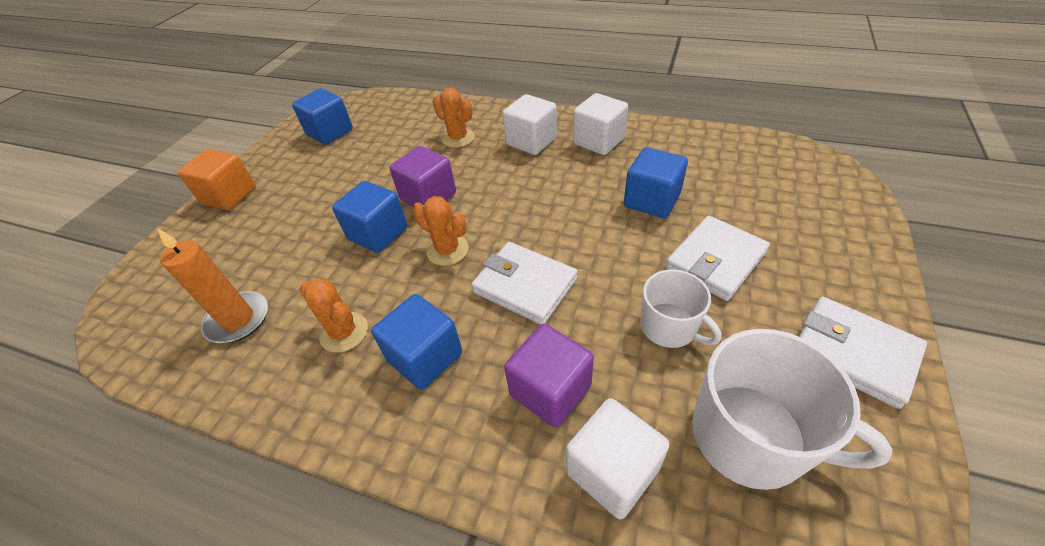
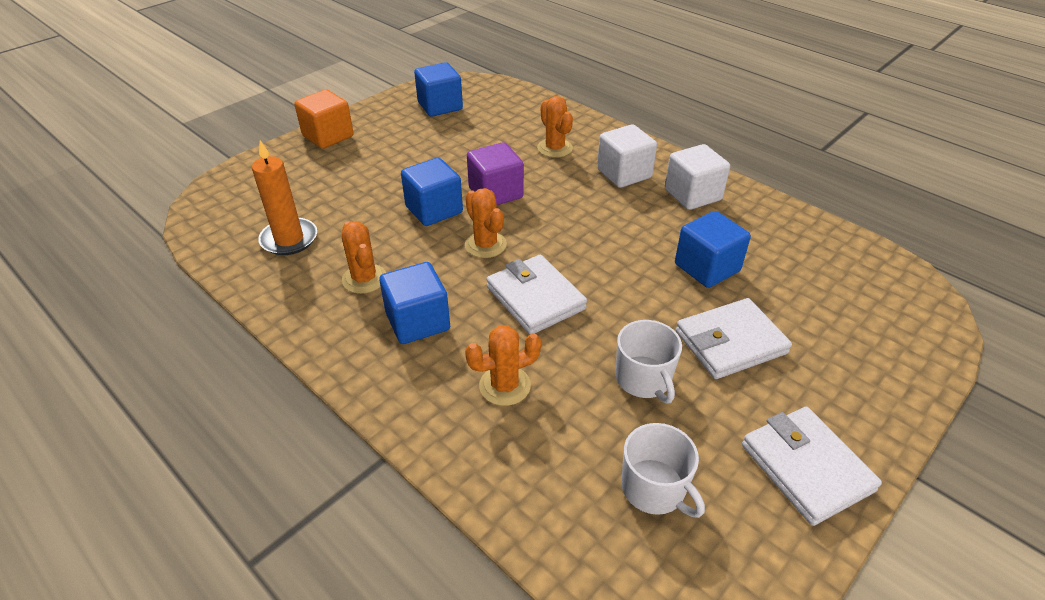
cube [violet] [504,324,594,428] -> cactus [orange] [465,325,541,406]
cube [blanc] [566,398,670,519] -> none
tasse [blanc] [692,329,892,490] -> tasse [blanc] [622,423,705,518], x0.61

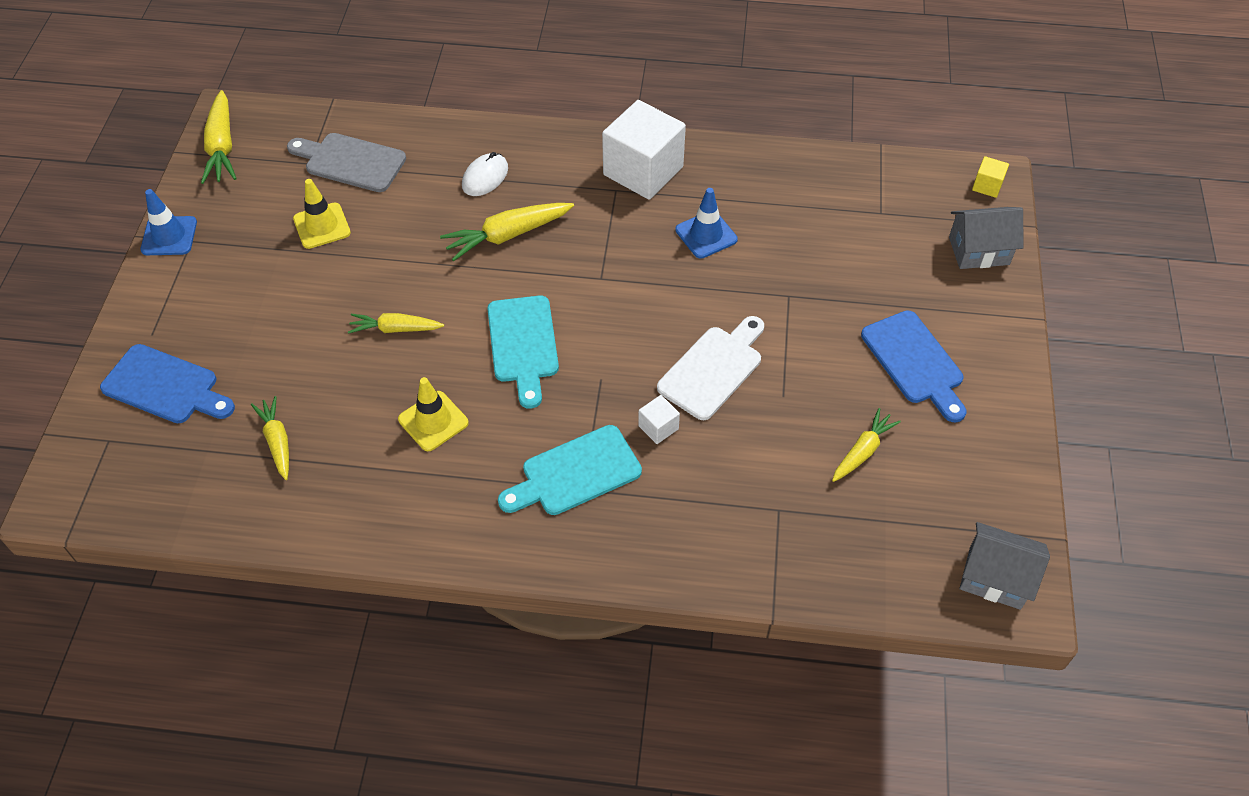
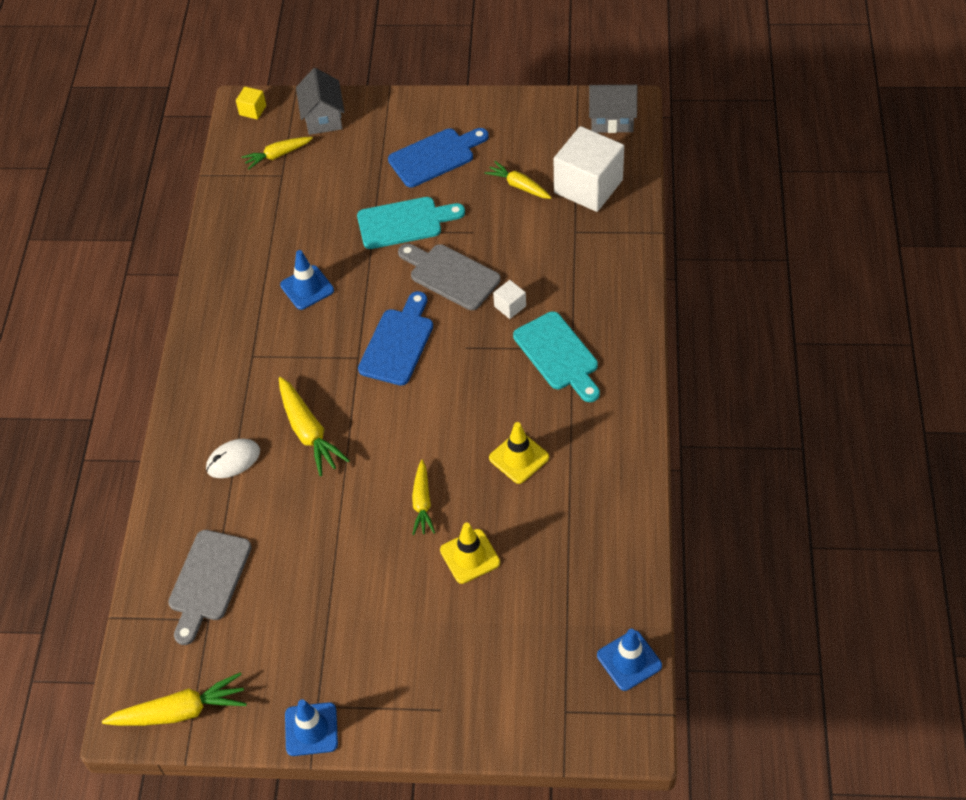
planche à découper [bleu] [100,344,235,423] -> planche à découper [bleu] [358,291,433,386], shifted
carotte [jaune] [251,396,289,480] -> carotte [jaune] [242,137,313,169], shifted
cône de chantier [jaune] [293,179,351,249] -> cône de chantier [jaune] [440,523,500,584], shifted
souris [blanc] [462,152,508,196] -> souris [blanc] [206,439,260,478], 60 degrees counterclockwise
planche à découper [turquoise] [487,295,559,409] -> planche à découper [turquoise] [357,197,465,249], shifted
cube [blanc] [602,100,686,200] -> cube [blanc] [554,126,624,212], shifted
planche à découper [blanc] [657,316,764,420] -> planche à découper [gris] [398,244,501,310]
maison [gris] [960,522,1050,610] -> maison [gris] [589,85,637,133], 75 degrees clockwise
none -> cône de chantier [bleu] [597,629,662,691]

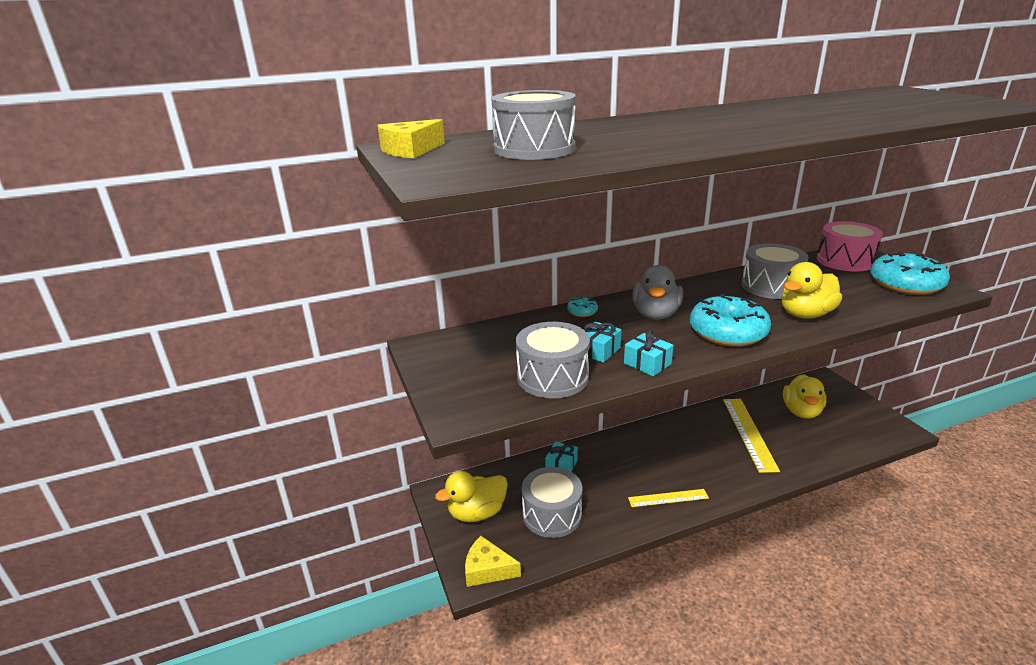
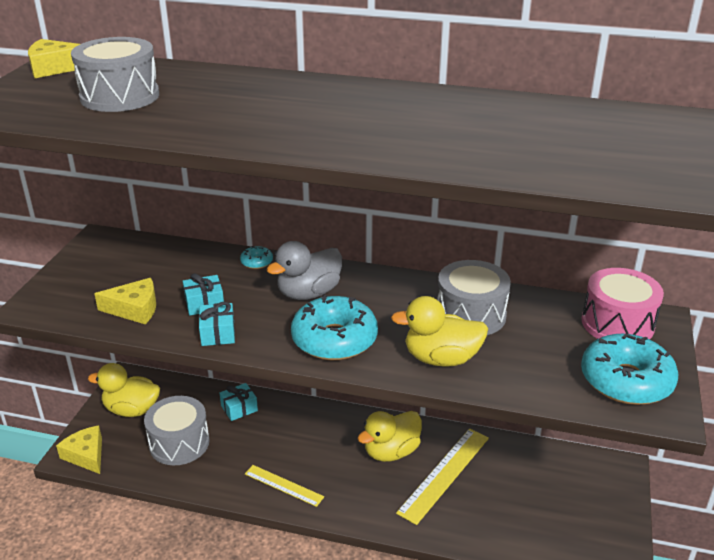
tambour [gris] [516,322,590,398] -> fromage [jaune] [94,278,156,324]
canard [jaune] [783,374,827,419] -> canard [jaune] [357,411,422,462], shifted

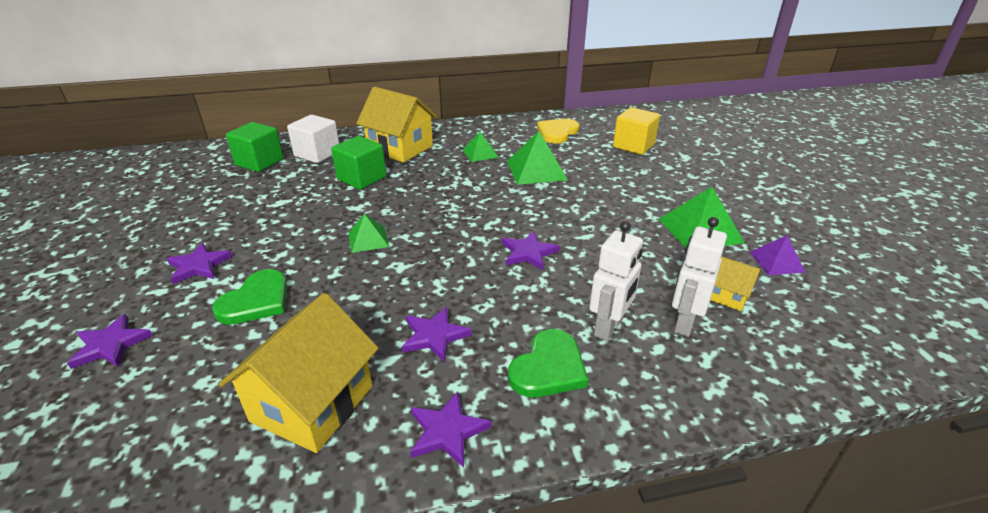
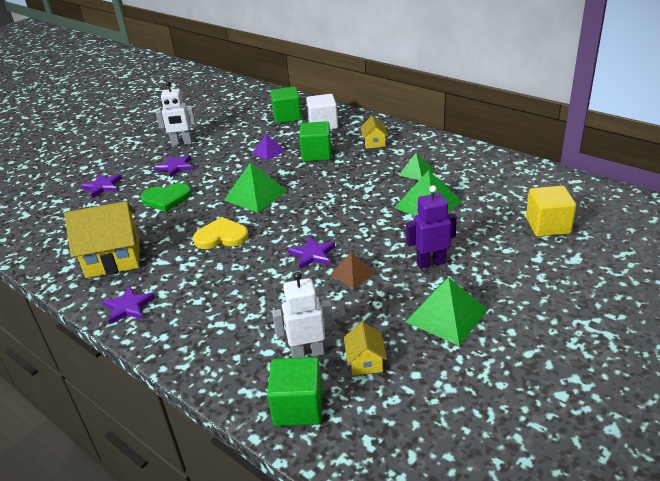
pyramide [vert] [349,214,389,253] -> pyramide [vert] [224,162,287,213], x1.68
maison [jaune] [356,87,438,163] -> maison [jaune] [360,116,388,149], x0.49
étoile [violet] [402,307,472,362] -> none
cœur [vert] [508,329,588,397] -> none
cœur [jaune] [537,119,579,143] -> cœur [jaune] [193,217,249,249], shifted
robot [blanc] [589,221,643,341] -> robot [blanc] [156,81,196,146], shifted
pyramide [violet] [750,236,806,275] -> pyramide [violet] [252,134,285,161], shifted
none -> cube [vert] [267,357,322,426]
none -> pyramide [marron] [330,252,376,289]
none -> robot [violet] [406,185,457,269]

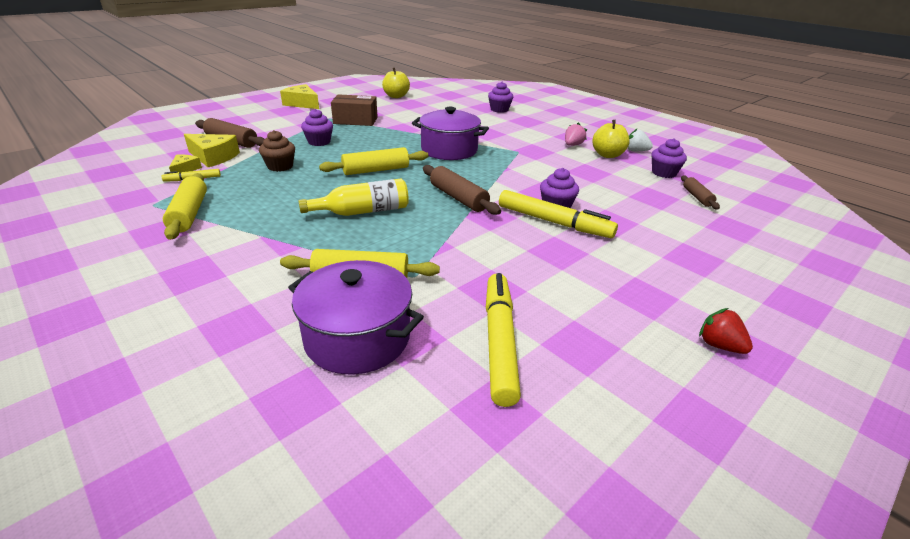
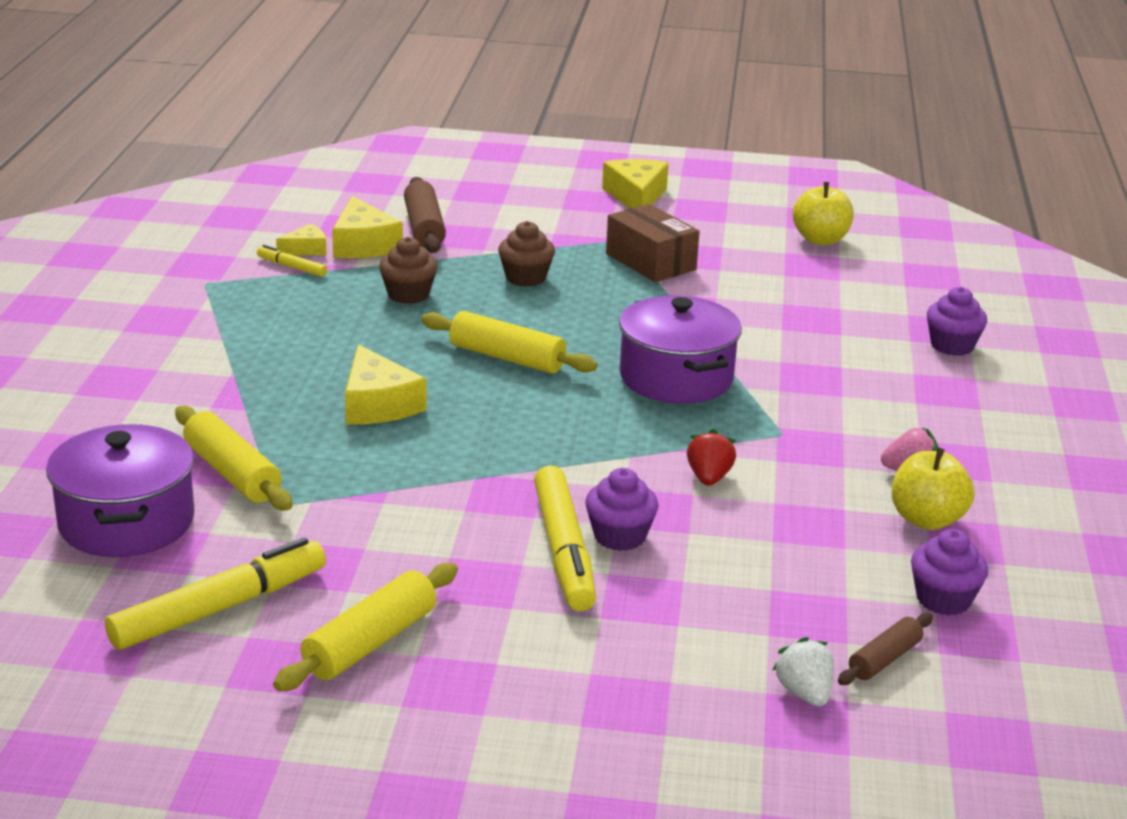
rouleau à pâtisserie [jaune] [163,173,207,240] -> rouleau à pâtisserie [jaune] [273,563,458,691], shifted
bouteille [jaune] [298,179,409,216] -> fromage [jaune] [345,344,426,424]
muffin [violet] [301,109,333,146] -> muffin [marron] [498,221,555,287]
rouleau à pâtisserie [marron] [423,165,501,215] -> none
fraise [blanc] [628,128,653,151] -> fraise [blanc] [773,637,834,706], shifted
fraise [rouge] [699,308,753,354] -> fraise [rouge] [687,429,736,486], shifted

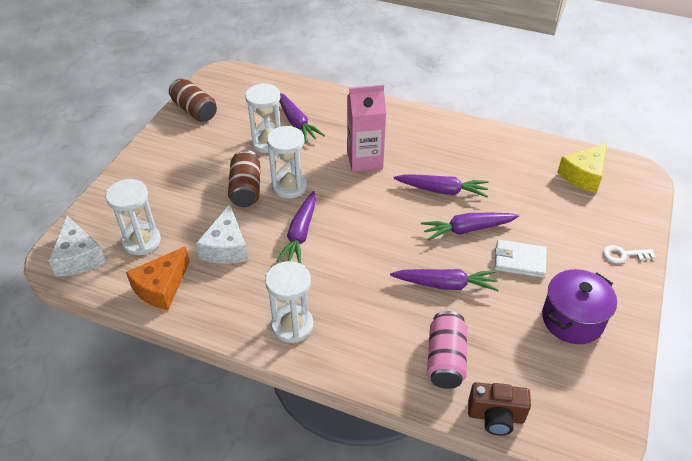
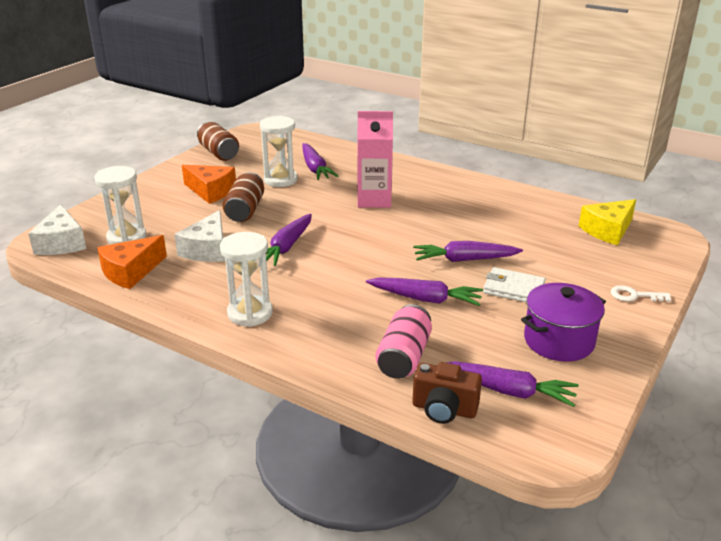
sablier [blanc] [267,126,307,199] -> none
carotte [violet] [393,174,489,197] -> carotte [violet] [445,361,579,407], shifted
none -> fromage [orange] [182,165,236,204]

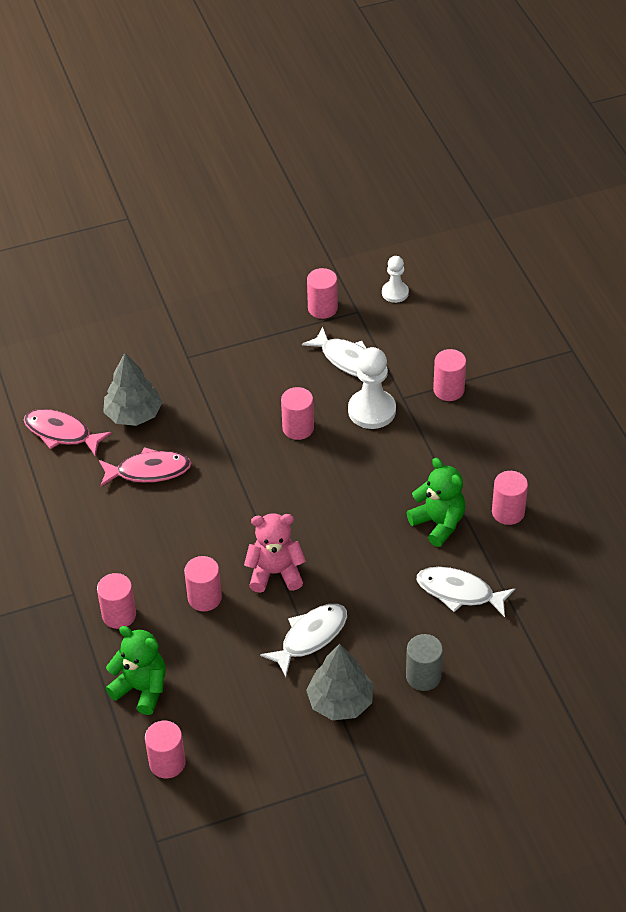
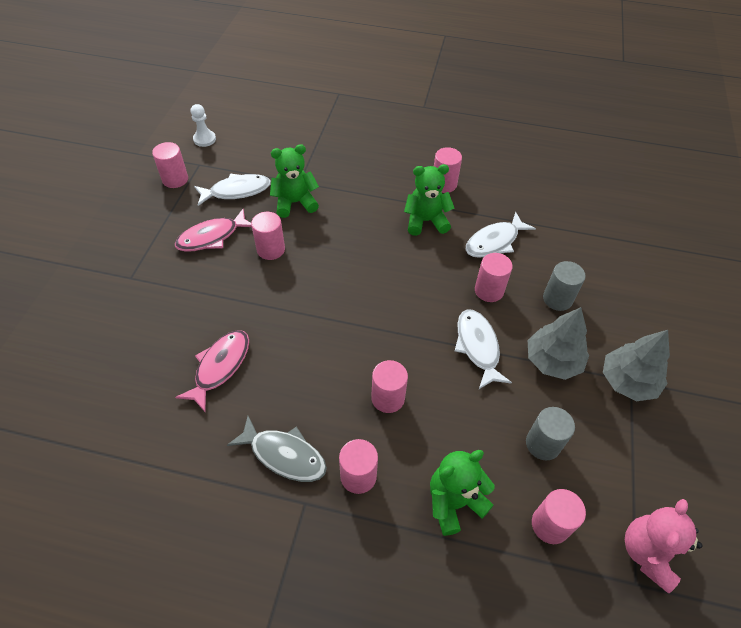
poisson [rose] [24,409,112,456] -> poisson [rose] [175,209,252,252], shifted
arbre [gris] [103,353,162,426] -> arbre [gris] [603,330,670,401], shifted
ours en peluche [rose] [244,513,306,593] -> ours en peluche [rose] [625,499,702,593], shifted
pion [blanc] [348,347,396,429] -> ours en peluche [vert] [270,144,319,218]
cylindre [rose] [433,349,466,401] -> cylindre [rose] [475,253,513,302], shifted
none -> poisson [gris] [227,416,327,482]
none -> cylindre [gris] [526,407,575,460]

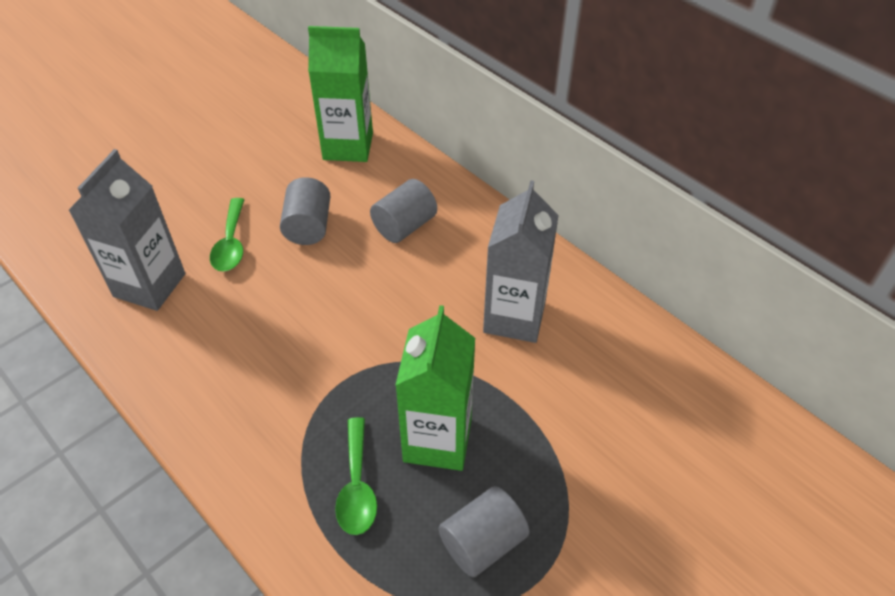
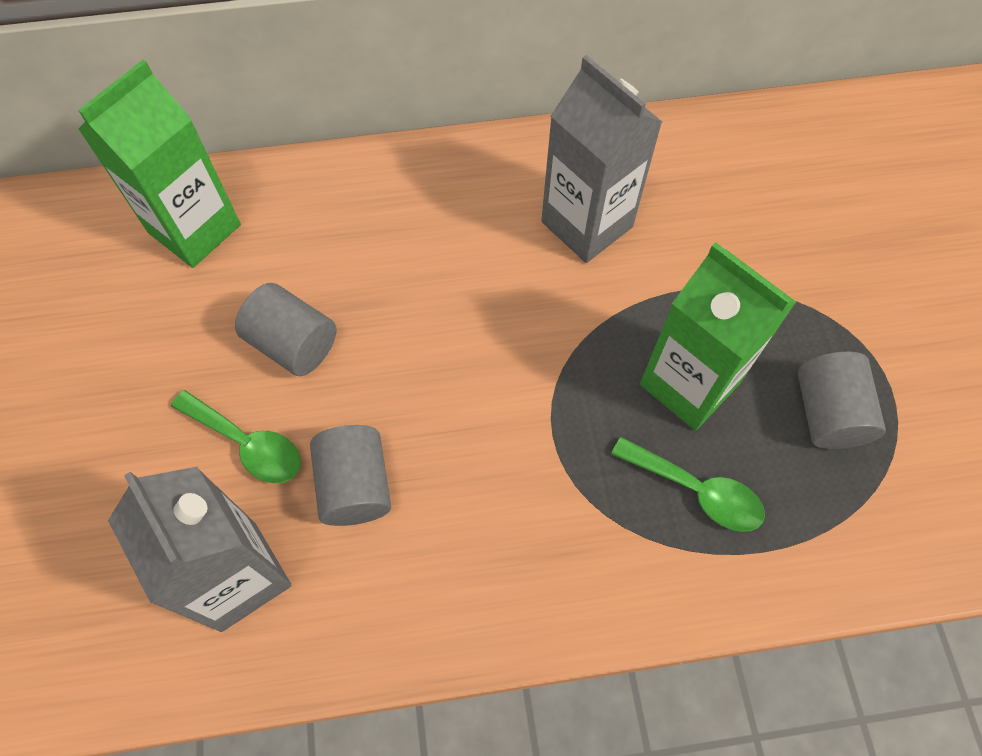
cylindre [gris] [370,179,437,243] -> cylindre [gris] [310,425,391,526], shifted

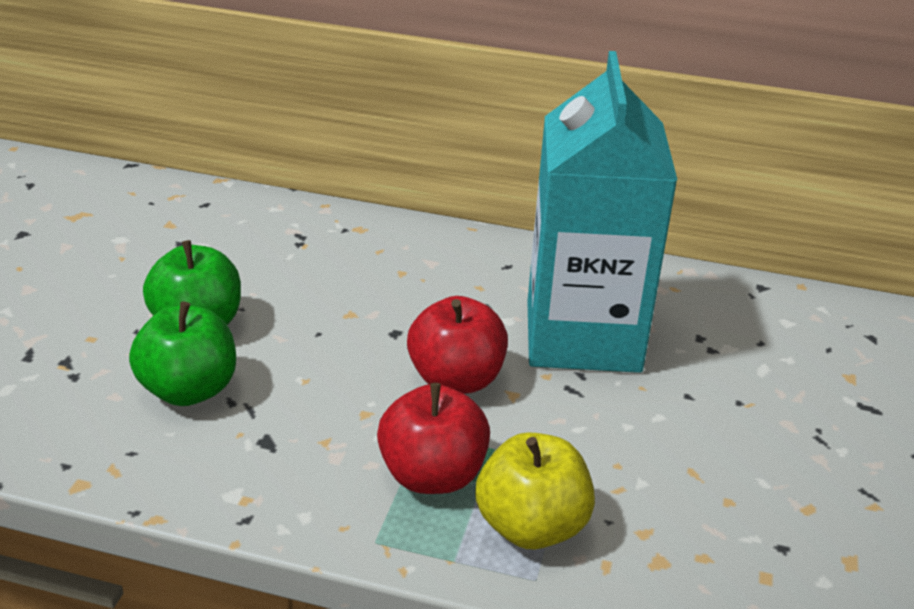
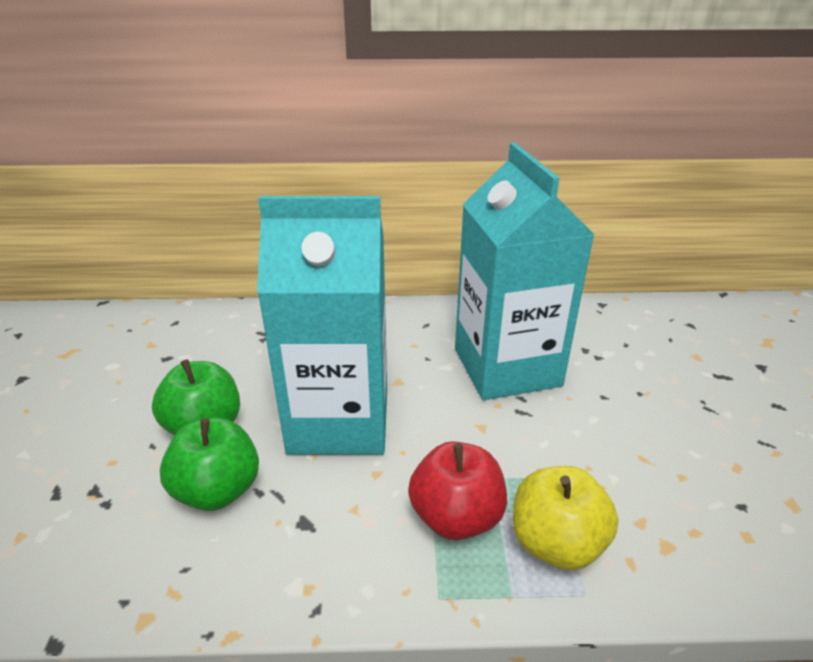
pomme [rouge] [407,296,508,394] -> none
none -> brique de lait [turquoise] [257,196,387,455]

